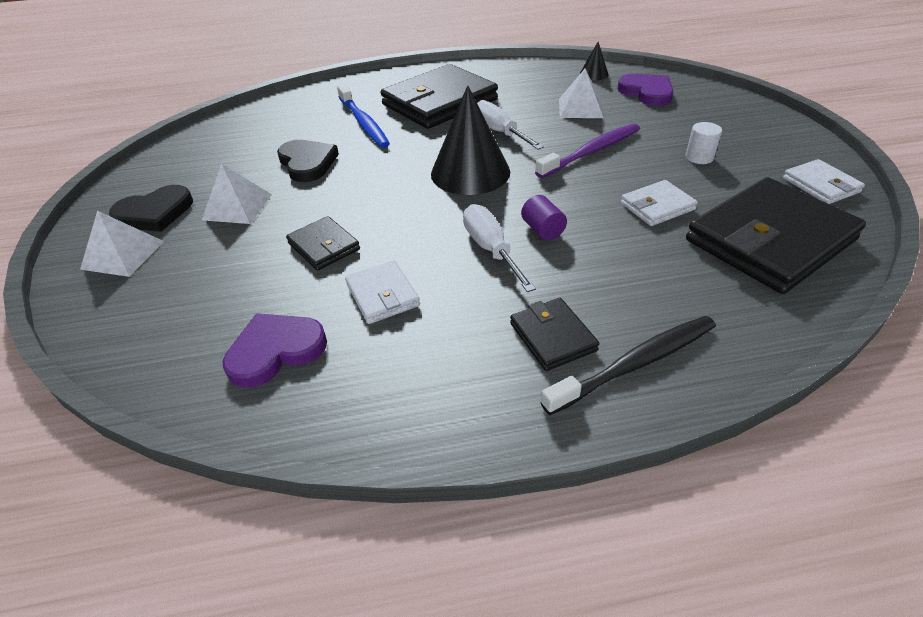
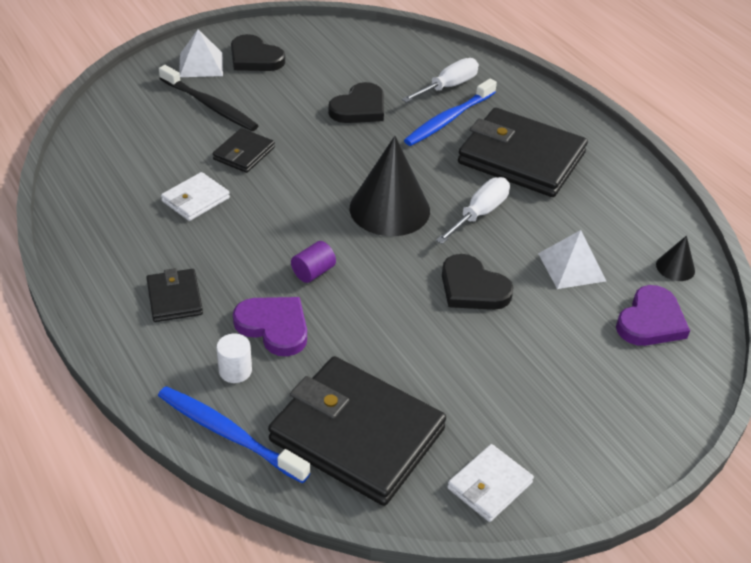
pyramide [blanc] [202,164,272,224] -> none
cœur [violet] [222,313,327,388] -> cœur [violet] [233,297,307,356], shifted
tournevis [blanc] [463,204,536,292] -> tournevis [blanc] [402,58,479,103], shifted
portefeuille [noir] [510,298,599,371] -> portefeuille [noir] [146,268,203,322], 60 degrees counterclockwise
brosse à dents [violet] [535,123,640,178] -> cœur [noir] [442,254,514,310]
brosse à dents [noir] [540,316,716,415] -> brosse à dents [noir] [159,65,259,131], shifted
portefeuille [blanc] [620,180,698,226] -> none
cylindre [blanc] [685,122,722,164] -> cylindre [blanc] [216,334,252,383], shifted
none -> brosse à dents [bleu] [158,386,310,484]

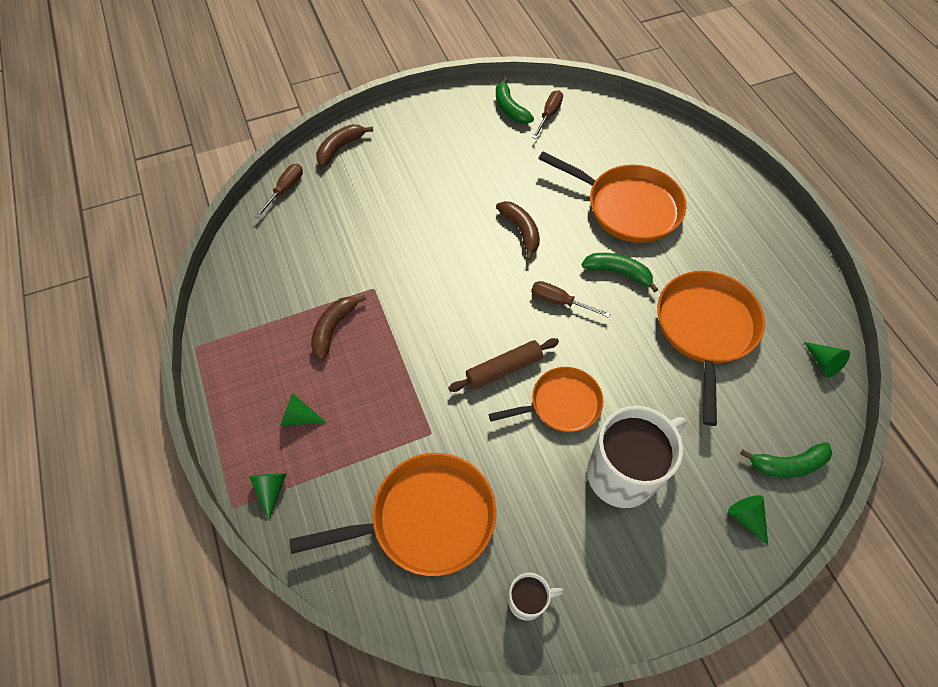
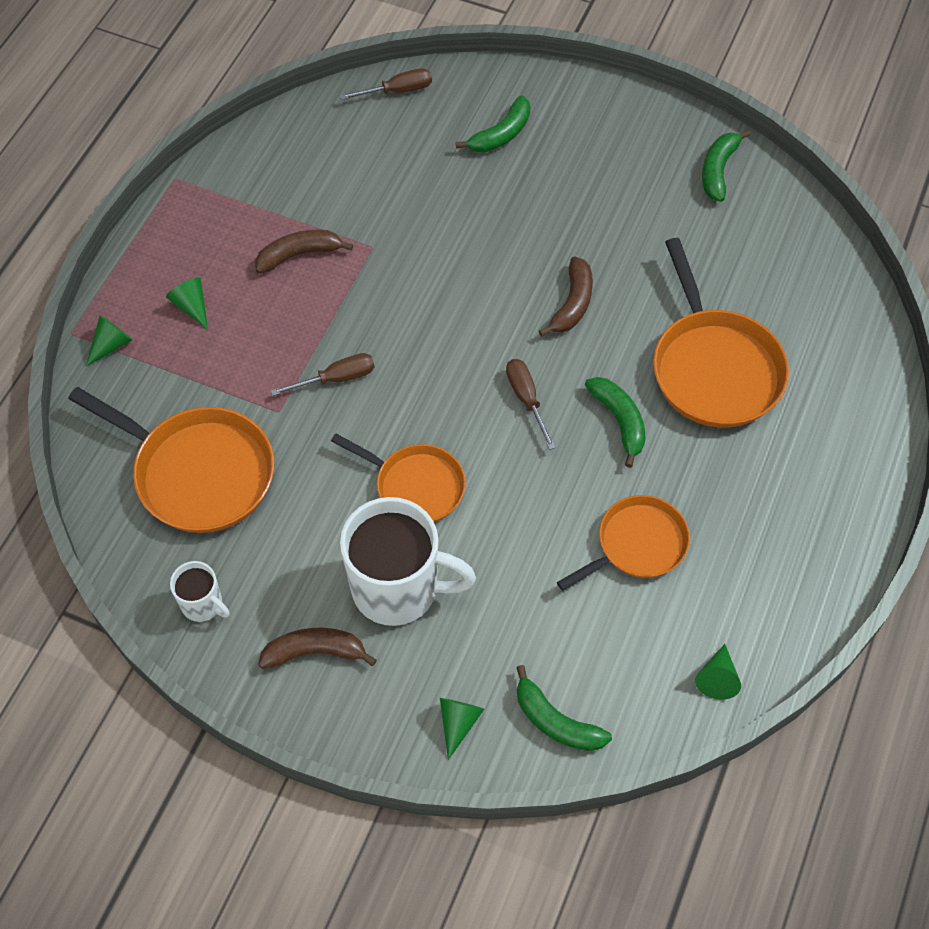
banane [marron] [316,124,373,167] -> banane [marron] [258,628,377,669], shifted
rouleau à pâtisserie [marron] [449,338,559,392] -> none
tournevis [marron] [532,90,563,139] -> tournevis [marron] [270,353,374,396], shifted
poêle [orange] [657,271,765,426] -> poêle [orange] [557,495,690,591], x0.63
none -> banane [vert] [456,95,530,153]

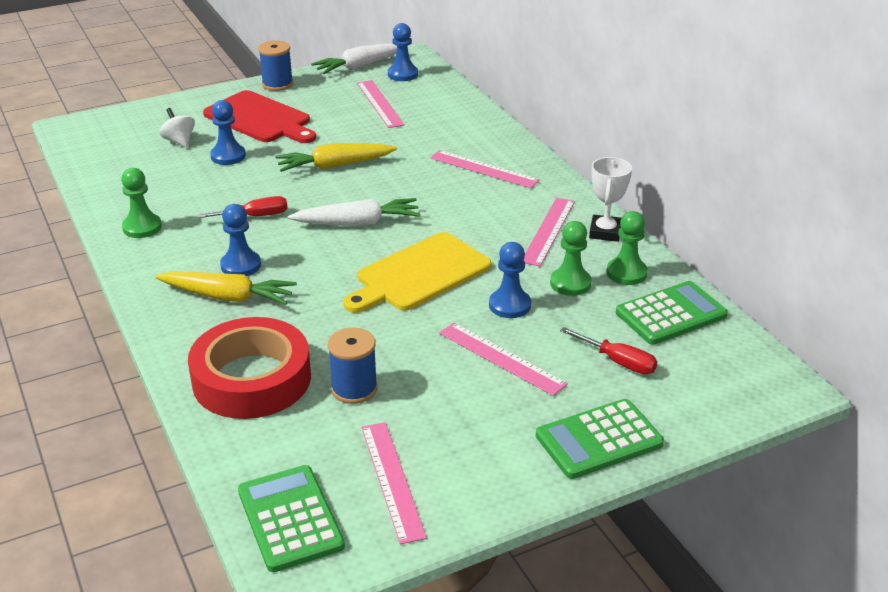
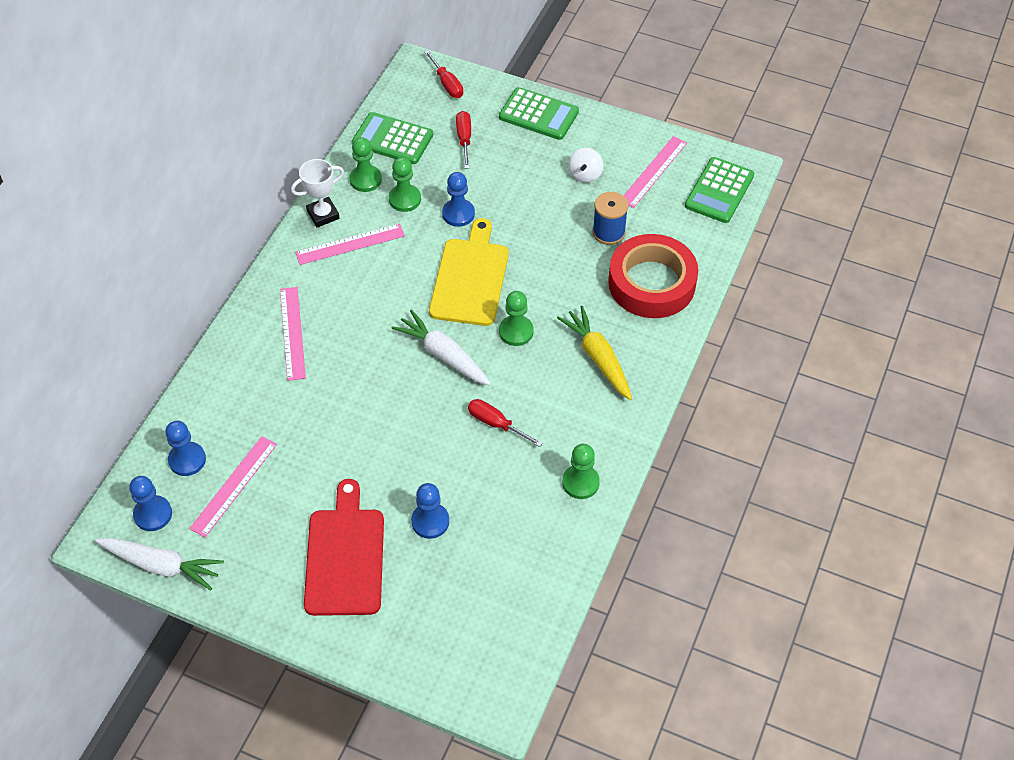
toupie [blanc] [160,108,195,148] -> toupie [blanc] [569,148,603,183], shifted
pion [bleu] [220,204,261,276] -> pion [bleu] [165,421,206,476], shifted
bobine [bleu] [258,40,293,91] -> none
carotte [jaune] [275,143,397,172] -> none
planche à découper [jaune] [343,232,491,313] -> planche à découper [jaune] [429,218,509,326], 90 degrees counterclockwise
règle [rose] [439,323,568,396] -> none
none -> tournevis [rouge] [424,50,463,98]
none -> pion [vert] [499,291,534,346]

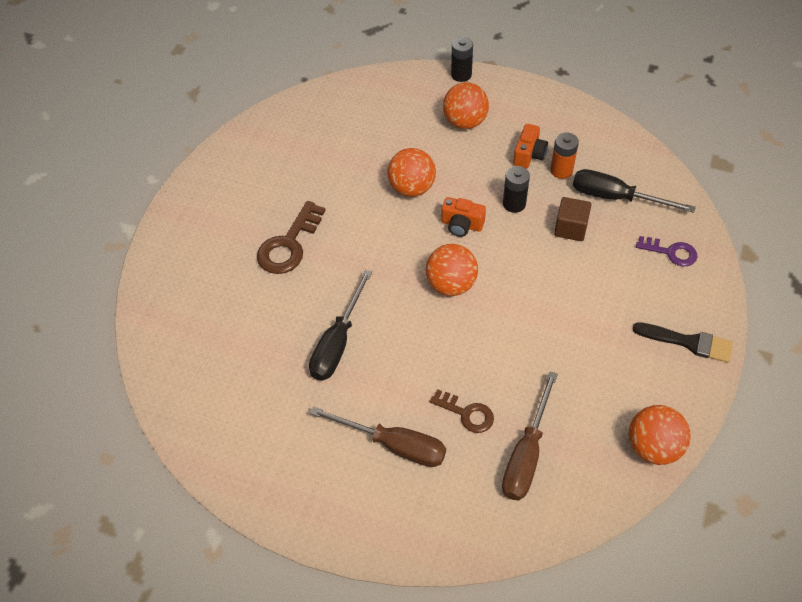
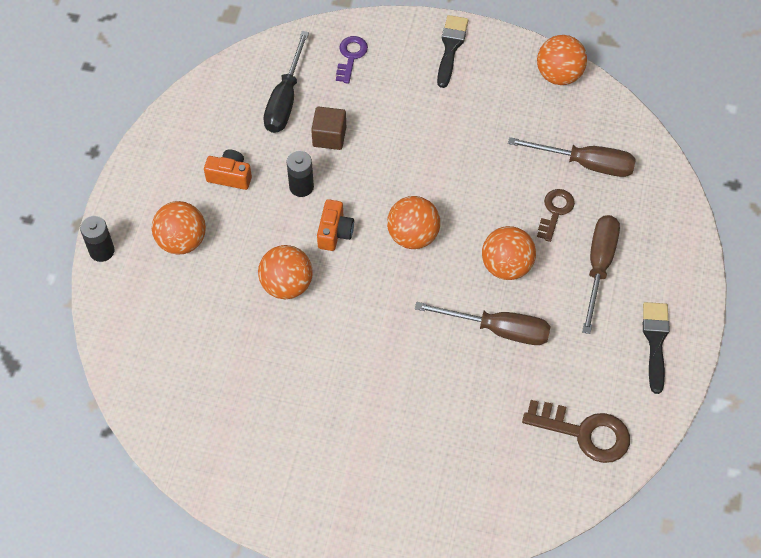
clé [marron] [257,201,326,274] -> clé [marron] [522,400,630,463], shifted
tournevis [noir] [309,270,372,380] -> tournevis [marron] [415,302,551,345]
pile [orange] [550,132,579,179] -> none
none -> balle [orange] [482,226,536,280]
none -> pinceau [noir] [643,302,669,394]

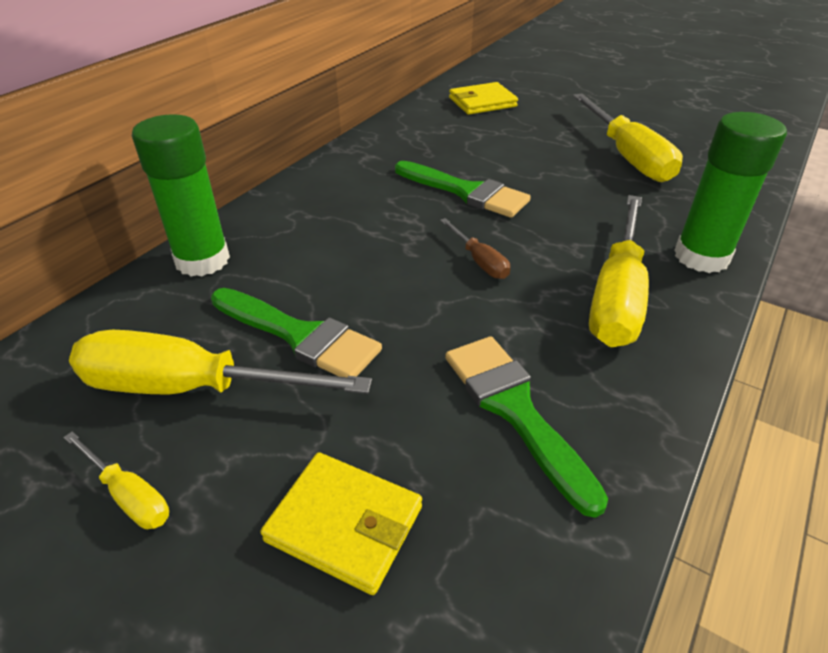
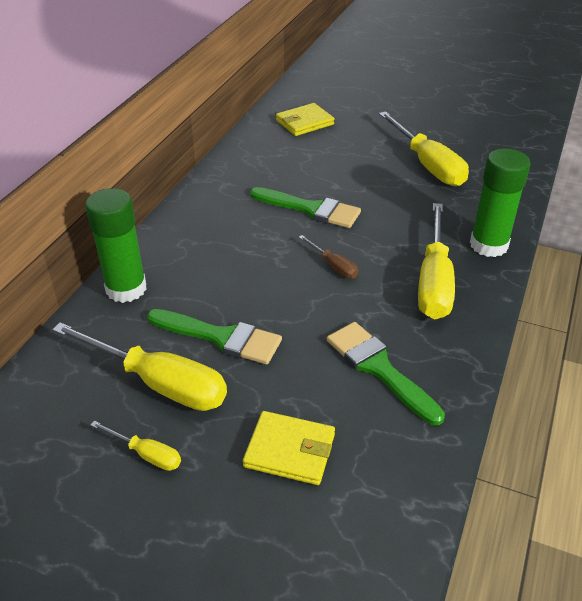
tournevis [jaune] [69,330,372,394] -> tournevis [jaune] [52,322,227,411], 150 degrees counterclockwise

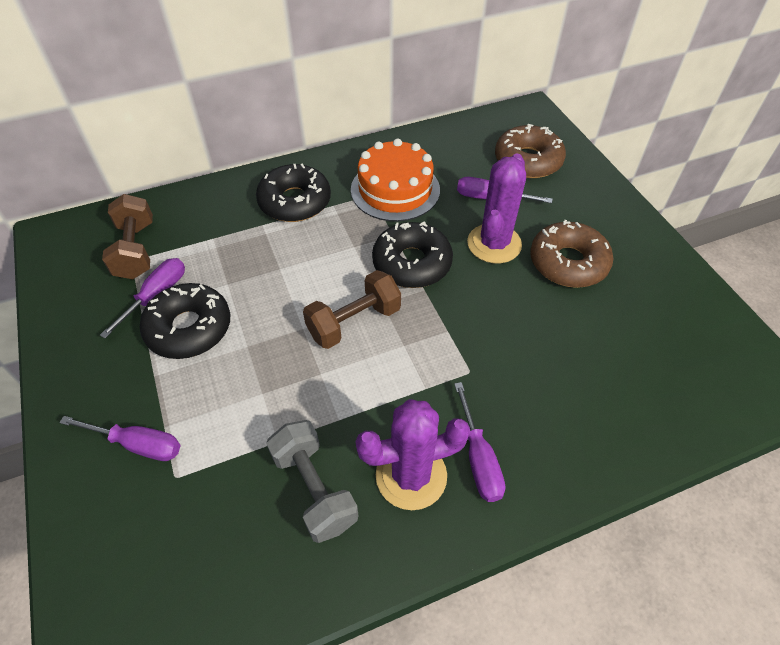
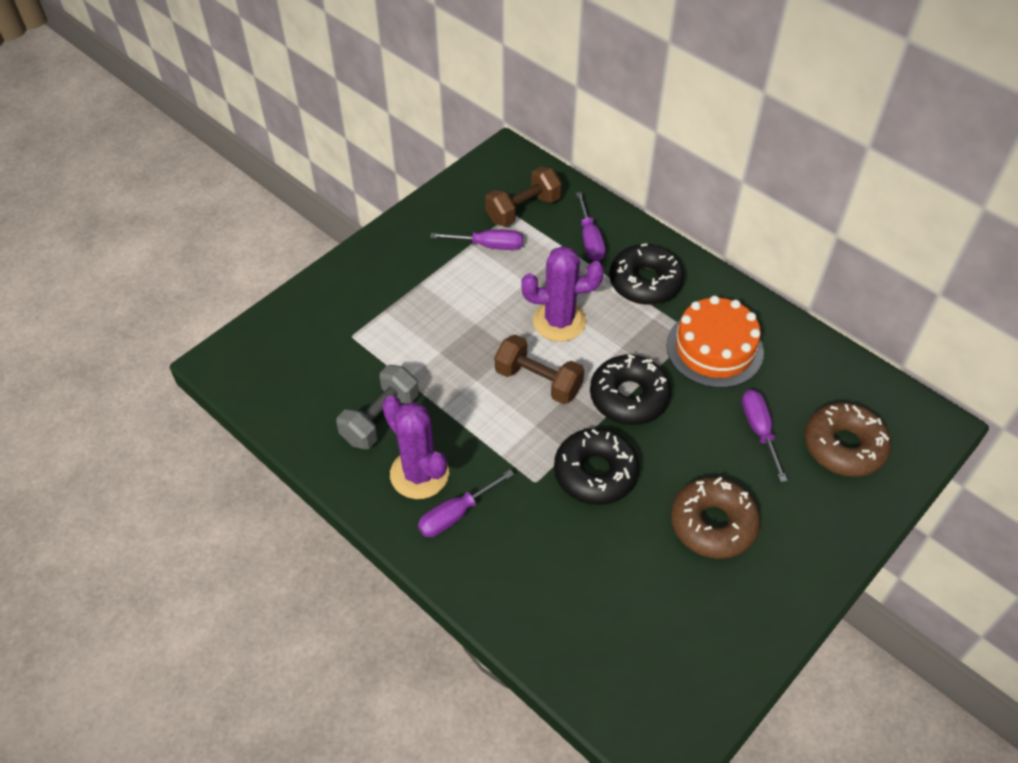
tournevis [violet] [59,416,181,461] -> tournevis [violet] [576,192,606,261], shifted
beignet [noir] [139,283,230,359] -> beignet [noir] [554,428,639,505], shifted
cactus [violet] [467,153,526,263] -> cactus [violet] [521,246,604,342], shifted

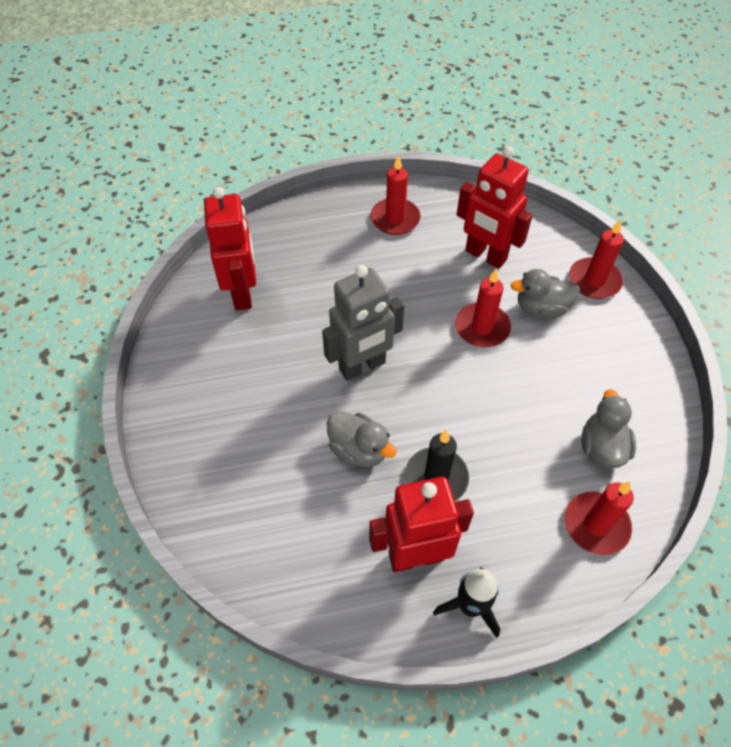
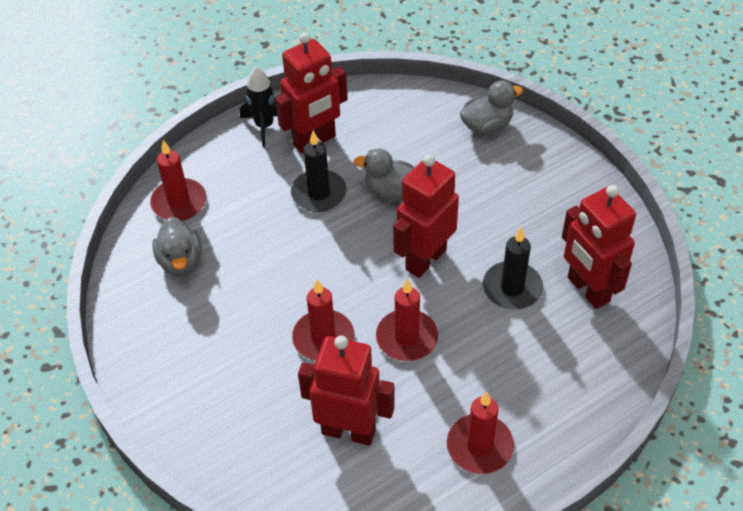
robot [gris] [322,265,404,381] -> robot [rouge] [393,154,459,278]
canard [gris] [511,269,580,318] -> canard [gris] [460,80,523,135], shifted
bougie [rouge] [569,219,624,299] -> bougie [rouge] [376,279,438,361], shifted
none -> bougie [noir] [483,228,543,310]

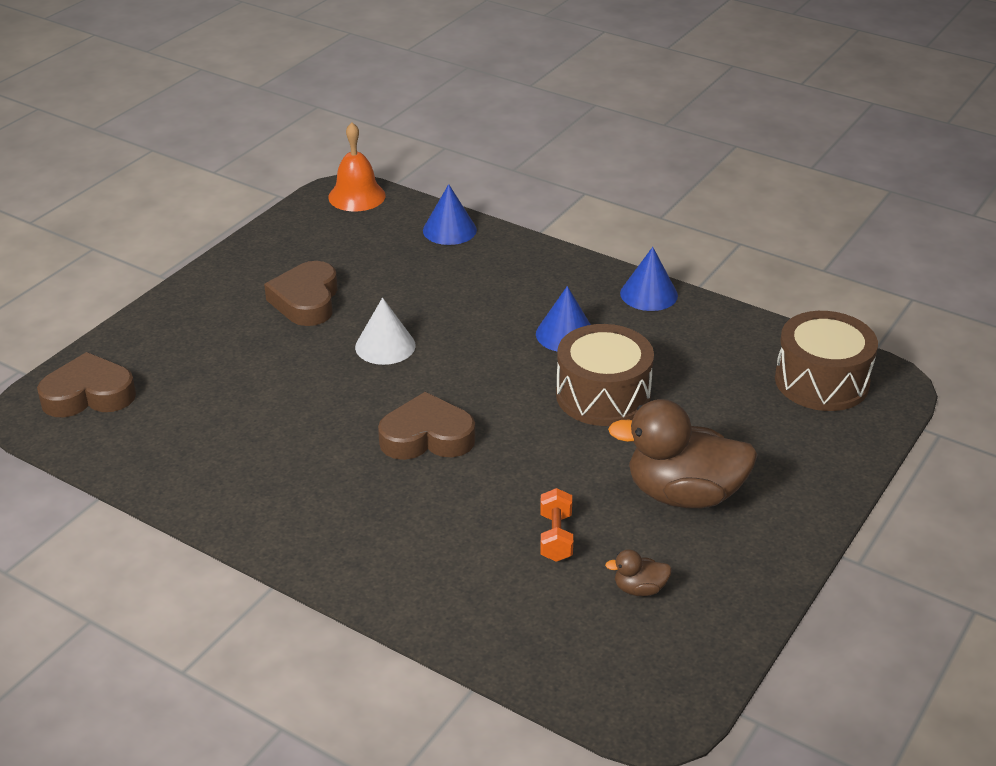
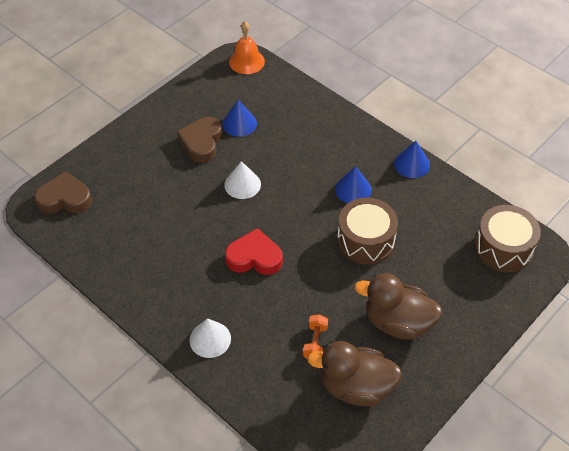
cœur [marron] [378,392,475,460] -> cœur [rouge] [225,228,283,275]
cône [bleu] [423,184,477,245] -> cône [bleu] [222,100,257,137], shifted
canard [marron] [605,549,672,596] -> canard [marron] [307,341,402,406], x2.36
none -> cône [blanc] [190,318,231,358]

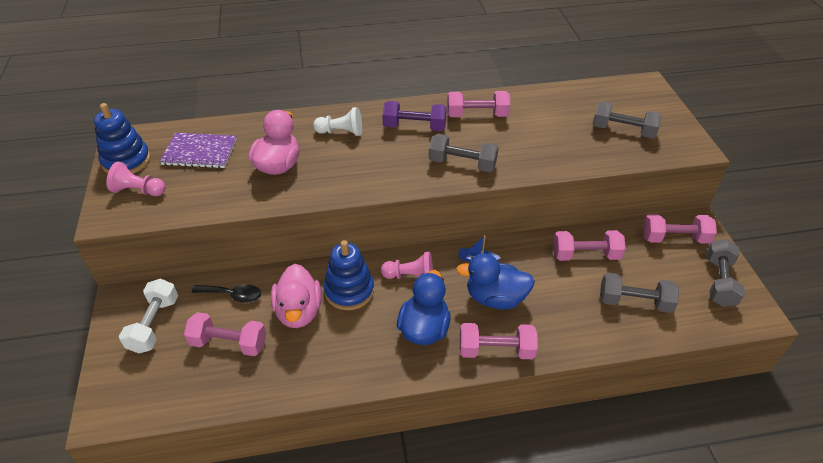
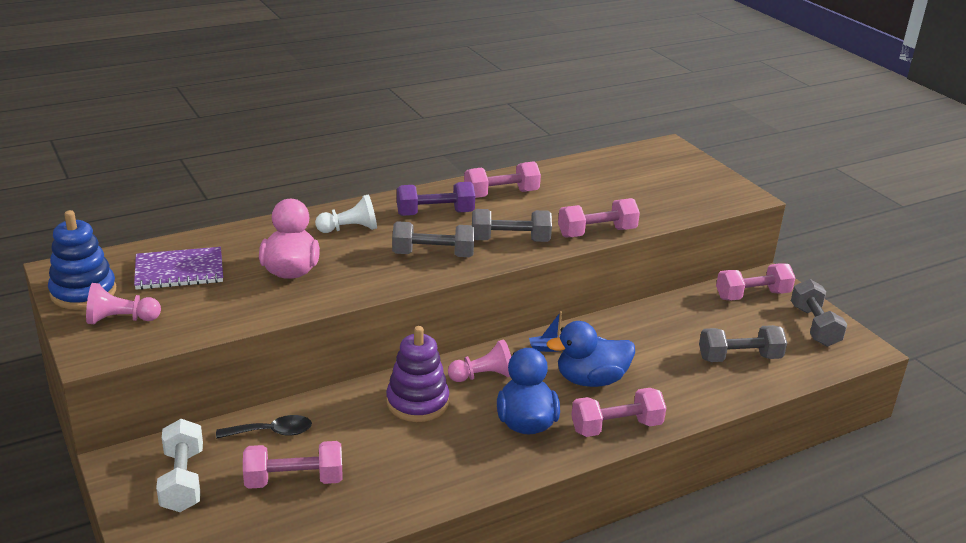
canard [rose] [271,264,322,328] -> none
jouet à empiler [bleu] [324,240,374,310] -> jouet à empiler [violet] [386,326,449,422]
haltère [rose] [553,230,626,261] -> haltère [rose] [558,198,640,238], shifted
haltère [gris] [592,101,662,139] -> haltère [gris] [392,221,475,257], shifted

